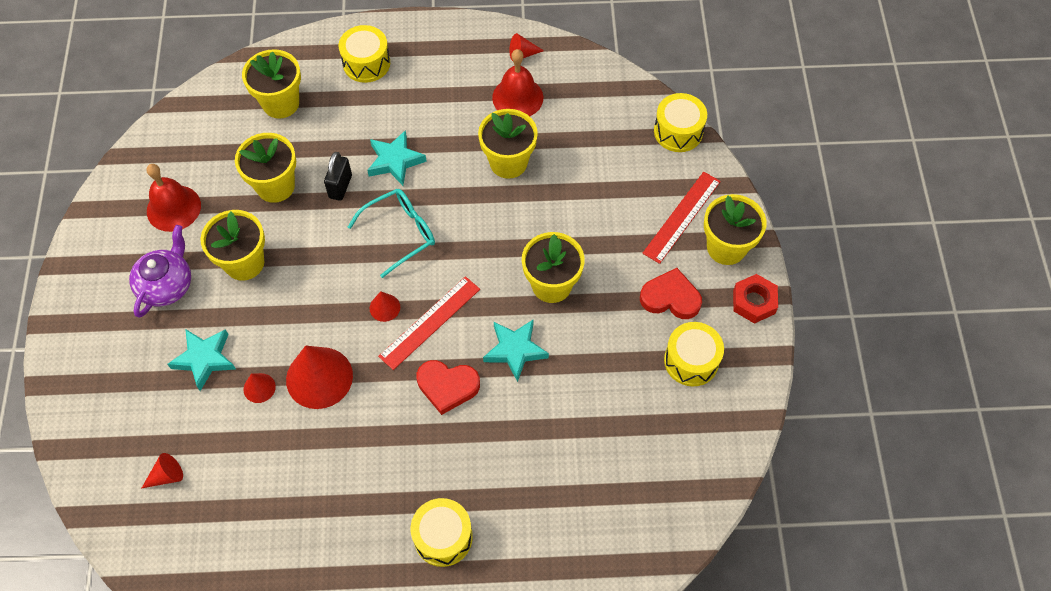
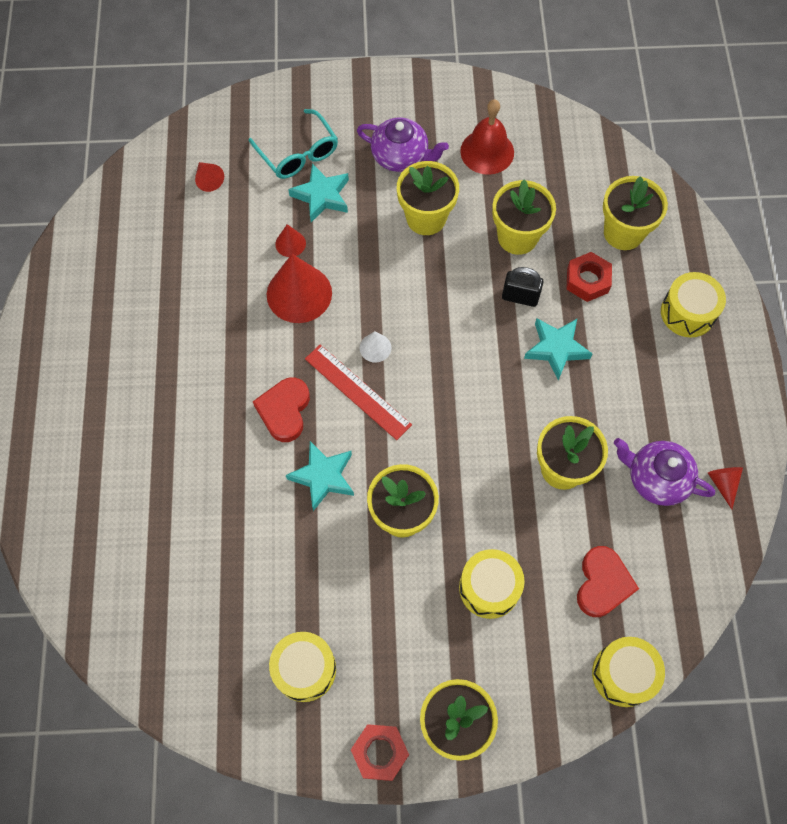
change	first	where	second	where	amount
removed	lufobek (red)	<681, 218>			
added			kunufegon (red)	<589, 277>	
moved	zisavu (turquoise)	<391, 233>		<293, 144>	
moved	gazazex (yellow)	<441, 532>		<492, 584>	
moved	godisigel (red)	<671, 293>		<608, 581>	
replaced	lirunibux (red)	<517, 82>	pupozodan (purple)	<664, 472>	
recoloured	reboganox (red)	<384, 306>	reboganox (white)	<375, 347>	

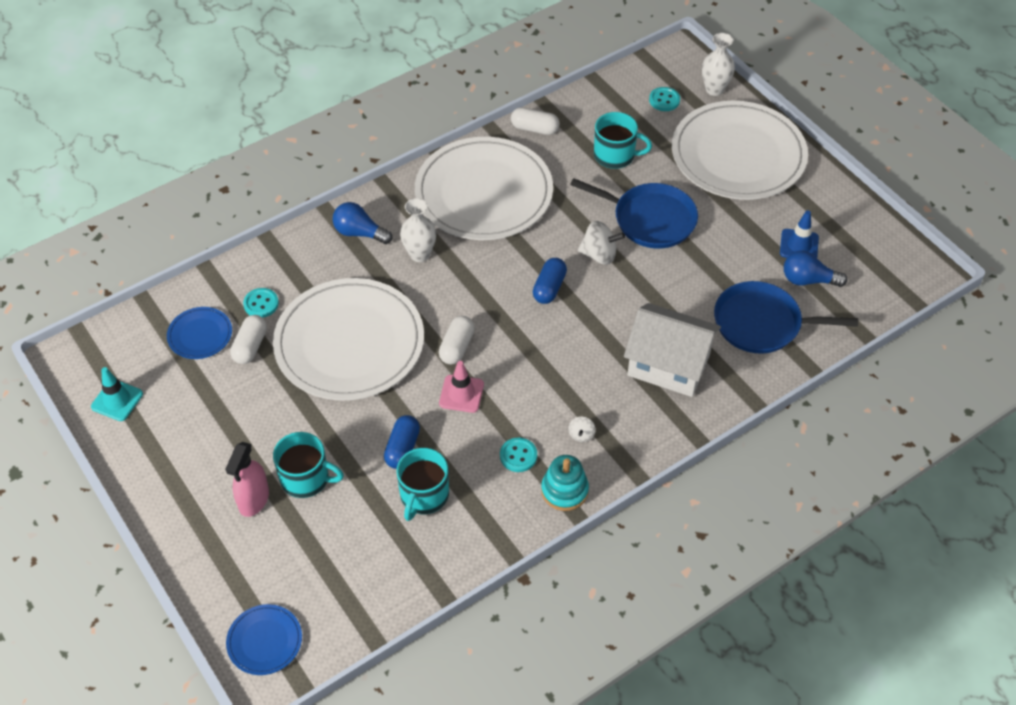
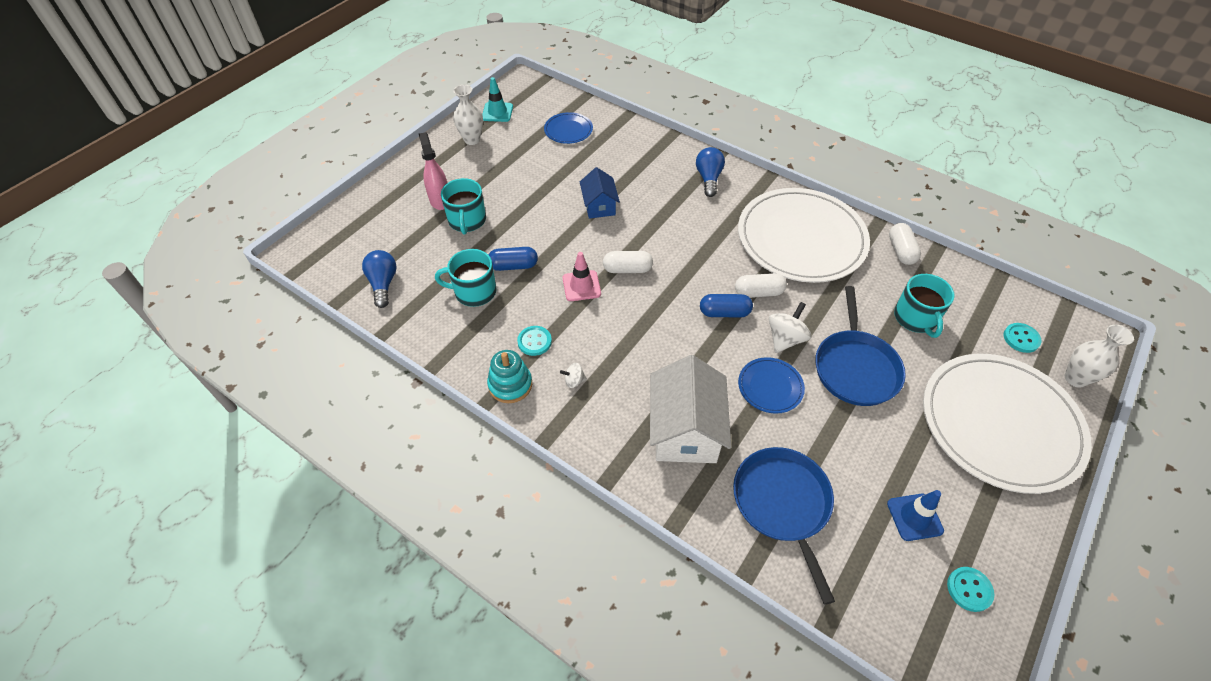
change	first	where	second	where	amount
moved	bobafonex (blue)	<264, 639>		<771, 385>	
moved	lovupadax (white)	<248, 339>		<761, 285>	
moved	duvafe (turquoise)	<261, 303>		<971, 589>	
moved	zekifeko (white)	<418, 230>		<468, 115>	
moved	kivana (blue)	<815, 269>		<379, 279>	
replaced	bobafonex (white)	<348, 339>	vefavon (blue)	<600, 193>	
turned	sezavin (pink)	<247, 479>		<433, 171>	75 degrees clockwise
turned	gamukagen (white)	<601, 243>		<790, 327>	135 degrees counterclockwise

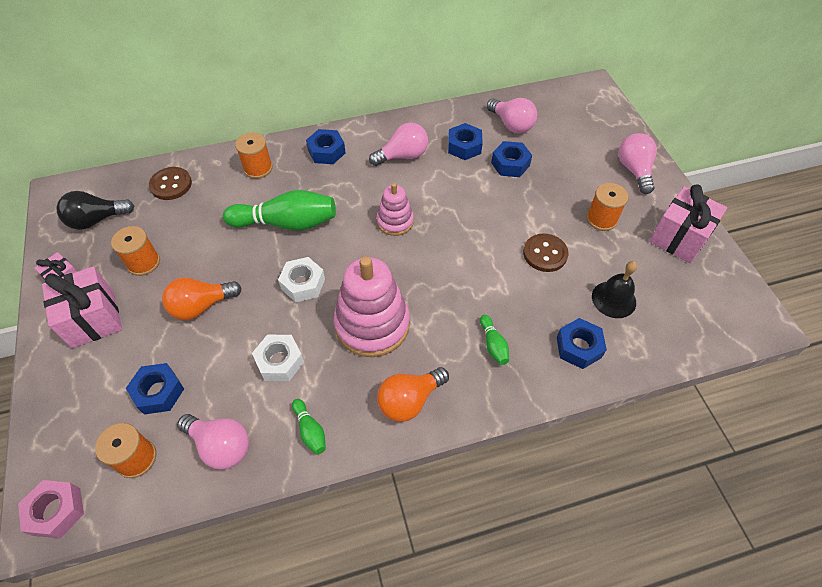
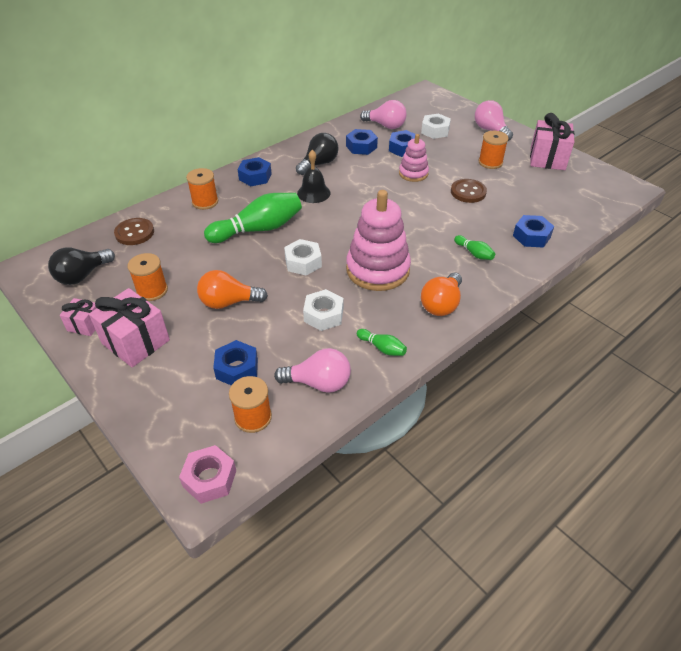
change	first	where	second	where	amount
added			kunufegon (white)	<436, 126>	
moved	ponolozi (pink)	<395, 209>		<414, 158>	
moved	lirunibux (black)	<614, 289>		<314, 176>	
recoloured	kivana (pink)	<398, 144>	kivana (black)	<317, 154>	
turned	kivana (orange)	<202, 299>		<232, 289>	45 degrees clockwise

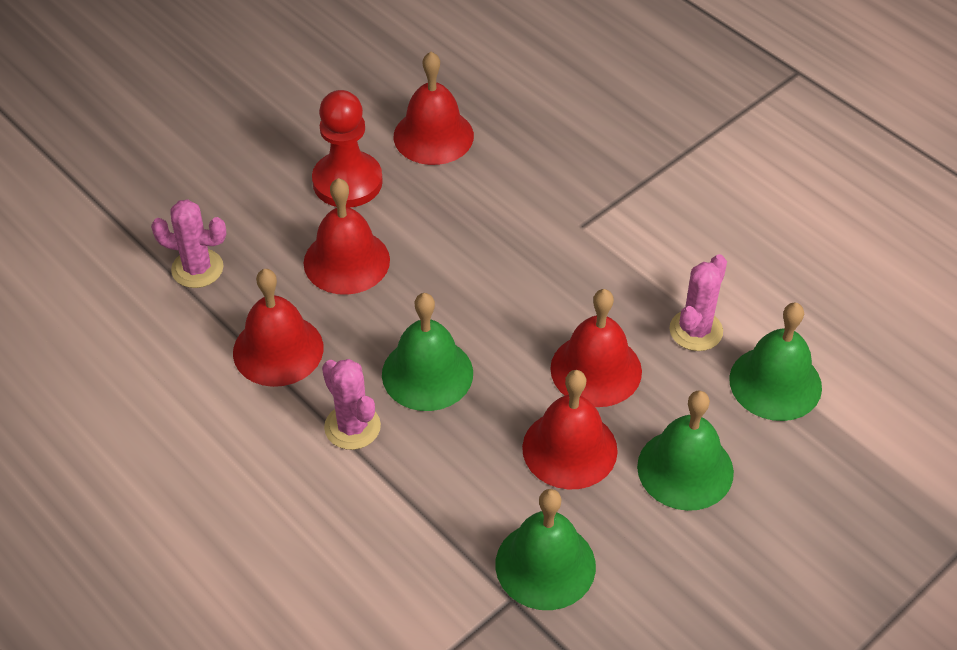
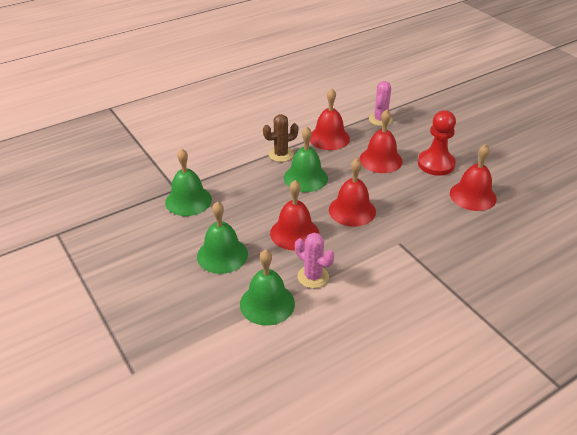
change	first	where	second	where	amount
moved	lirunibux (red)	<570, 430>		<352, 192>	
recoloured	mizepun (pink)	<351, 404>	mizepun (brown)	<281, 138>	

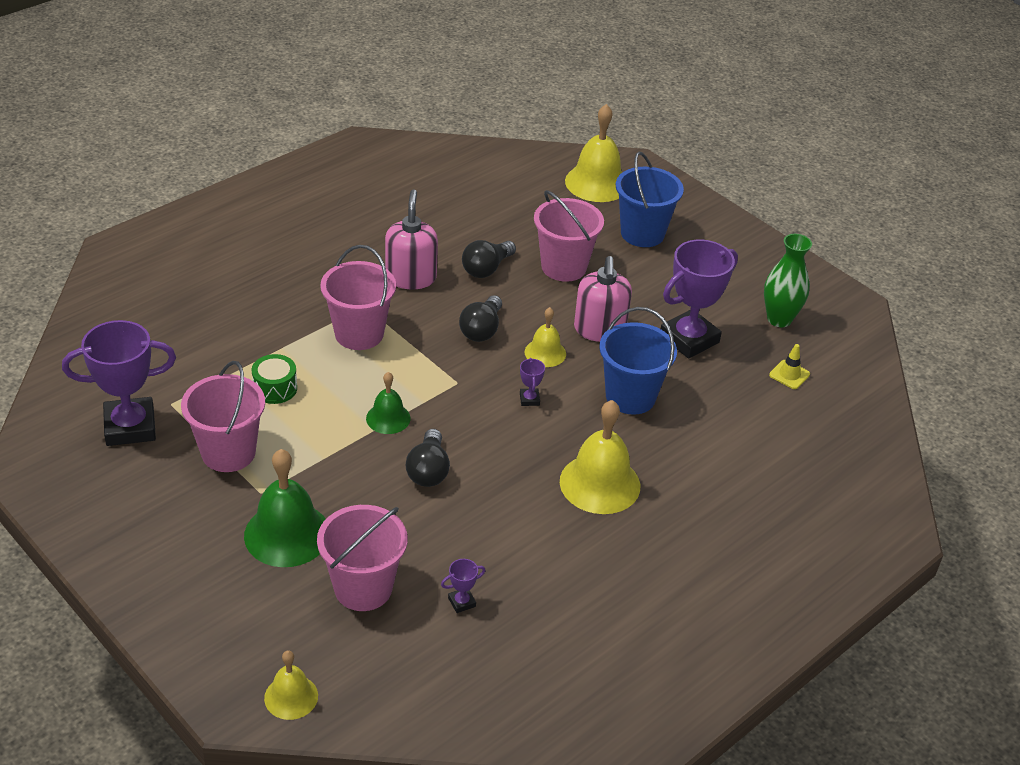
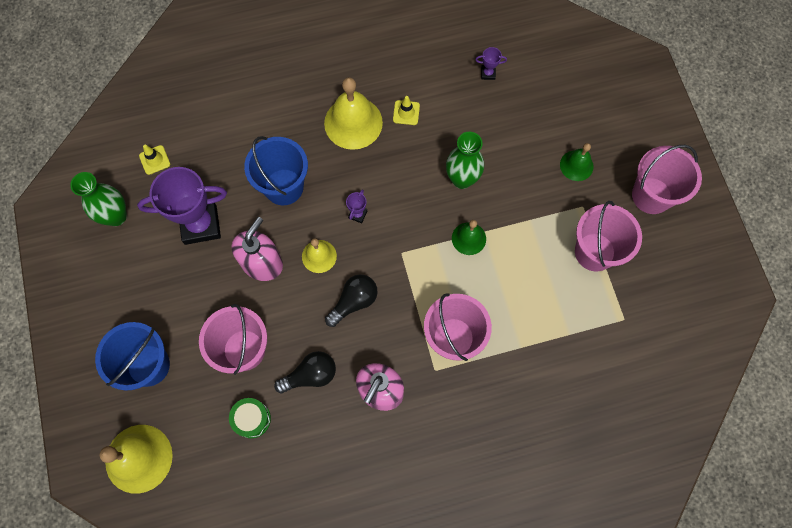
change	first	where	second	where	amount
removed	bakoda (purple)	<119, 383>			
removed	lirunibux (yellow)	<291, 685>			
added			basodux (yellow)	<406, 110>	
moved	gazazex (green)	<274, 379>		<250, 418>	
moved	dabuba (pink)	<362, 558>		<667, 179>	
replaced	kivana (black)	<428, 458>	zekifeko (green)	<465, 160>	
resized	lirunibux (green)	<285, 508>		<577, 162>	x0.57

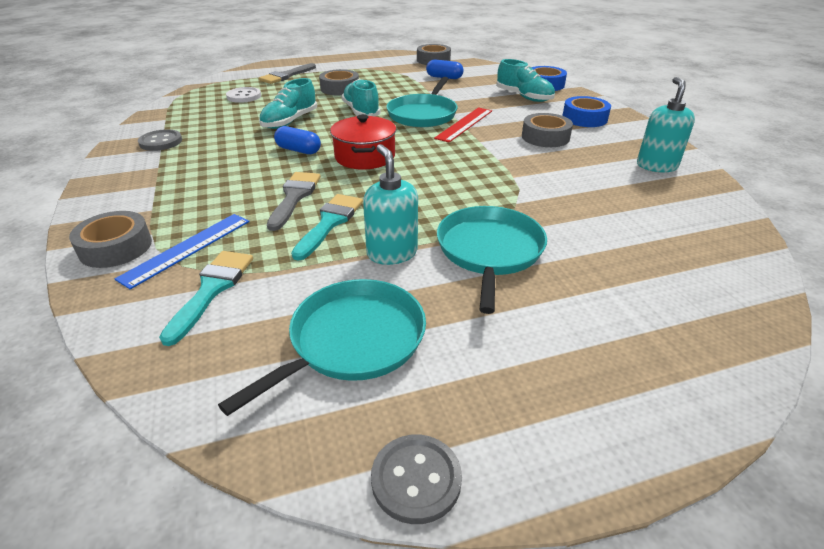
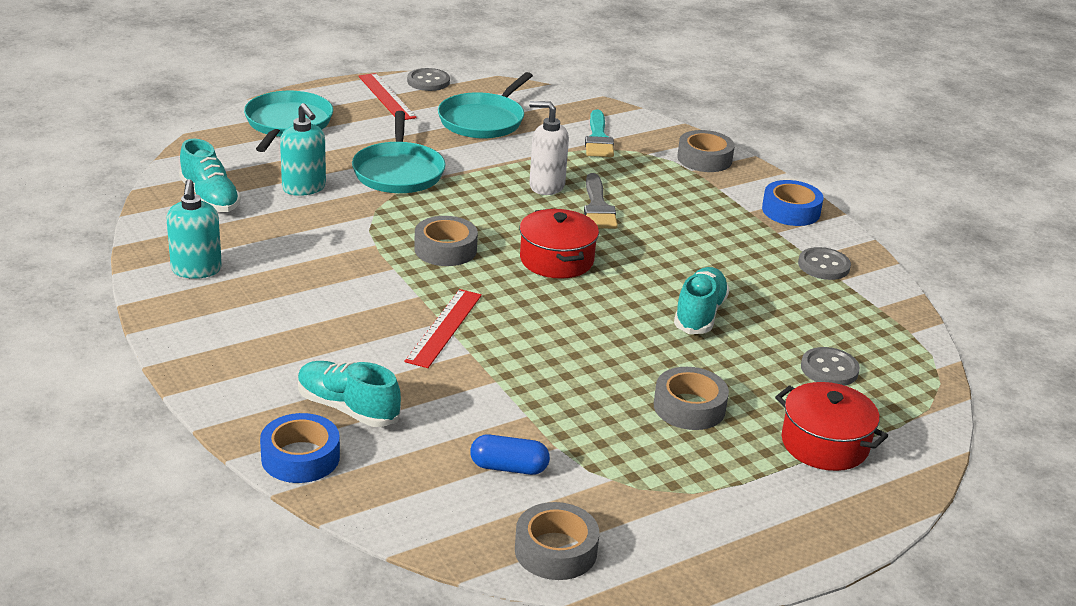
change	first	where	second	where	amount
removed	lufobek (blue)	<182, 251>			
removed	lovupadax (blue)	<297, 140>			
added			lufobek (red)	<387, 96>	
moved	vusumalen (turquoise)	<361, 98>		<210, 175>	
moved	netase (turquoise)	<390, 204>		<303, 149>	
moved	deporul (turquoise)	<421, 102>		<288, 121>	
moved	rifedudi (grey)	<547, 130>		<446, 241>	
moved	rifedudi (blue)	<586, 111>		<793, 203>	
replaced	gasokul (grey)	<287, 73>	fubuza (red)	<831, 426>	
replaced	gasokul (turquoise)	<327, 227>	netase (white)	<549, 148>	
recoloured	duvafe (white)	<243, 95>	duvafe (grey)	<830, 366>	

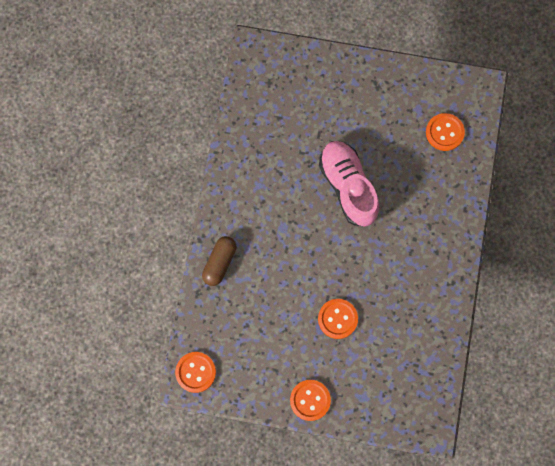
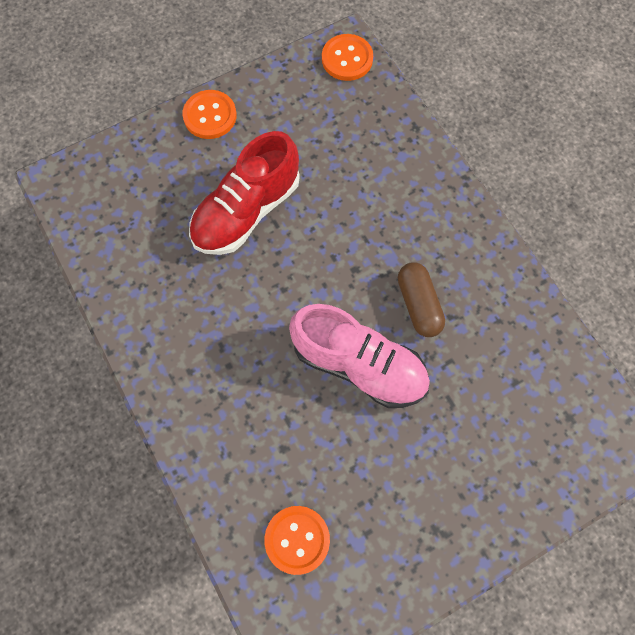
change	first	where	second	where	amount
moved	lovupadax (brown)	<219, 261>		<421, 299>	
replaced	duvafe (orange)	<338, 319>	vusumalen (red)	<244, 193>	

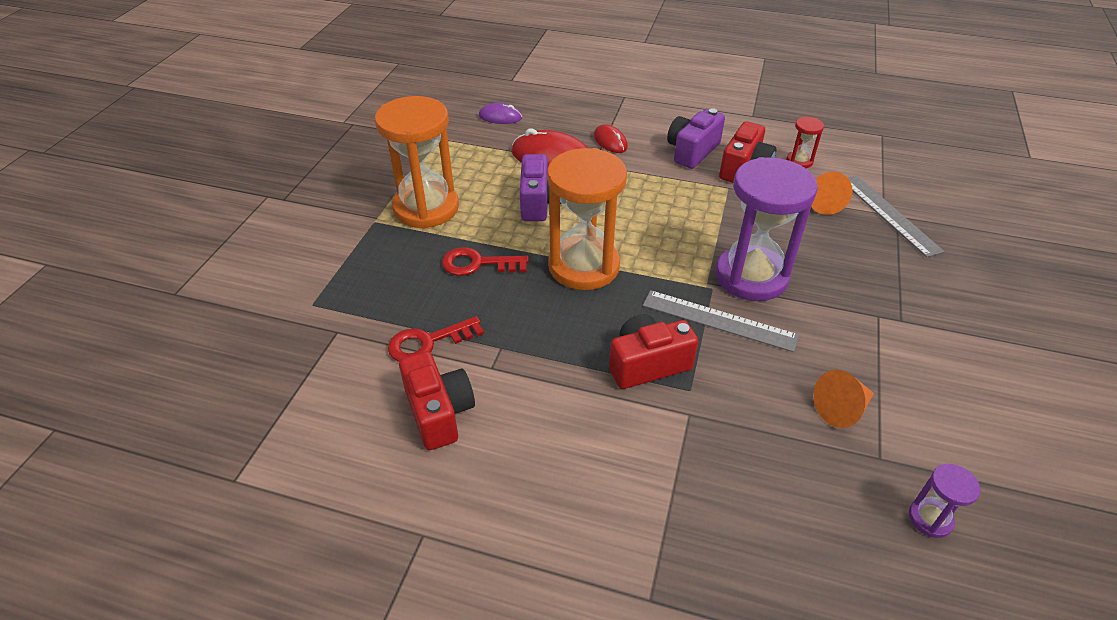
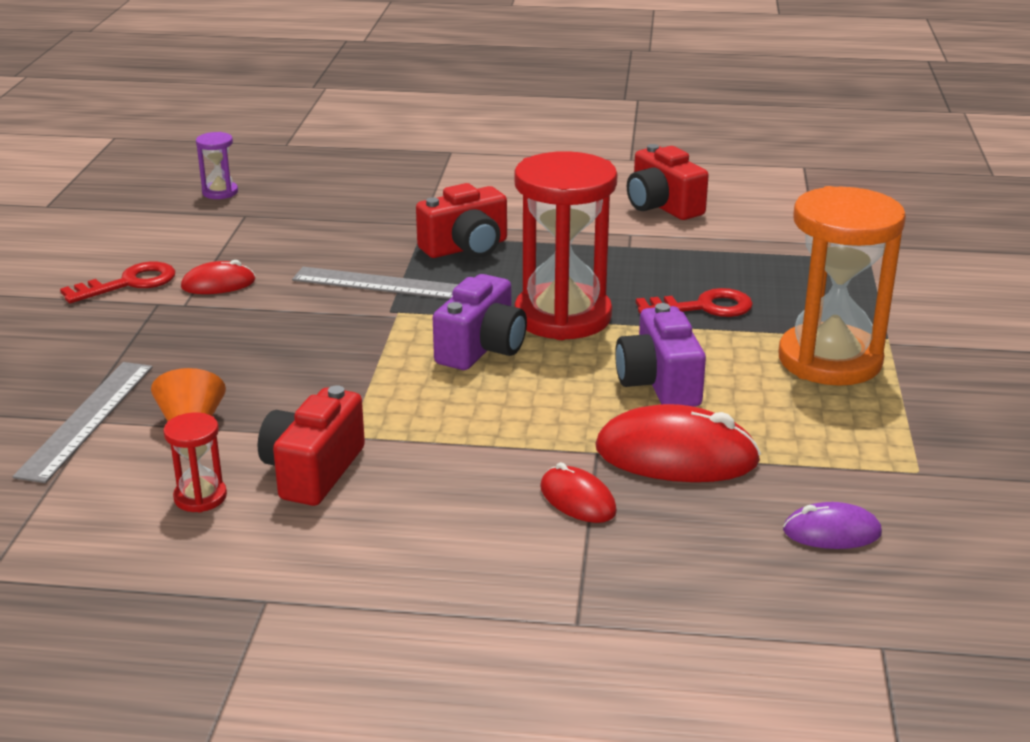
change	first	where	second	where	amount
removed	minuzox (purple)	<767, 229>			
removed	reboganox (orange)	<843, 399>			
added			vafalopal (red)	<218, 277>	
moved	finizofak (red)	<436, 339>		<117, 282>	
moved	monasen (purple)	<696, 138>		<480, 322>	
recoloured	minuzox (orange)	<587, 219>	minuzox (red)	<565, 245>	
turned	lufobek (grey)	<896, 216>		<82, 422>	45 degrees clockwise

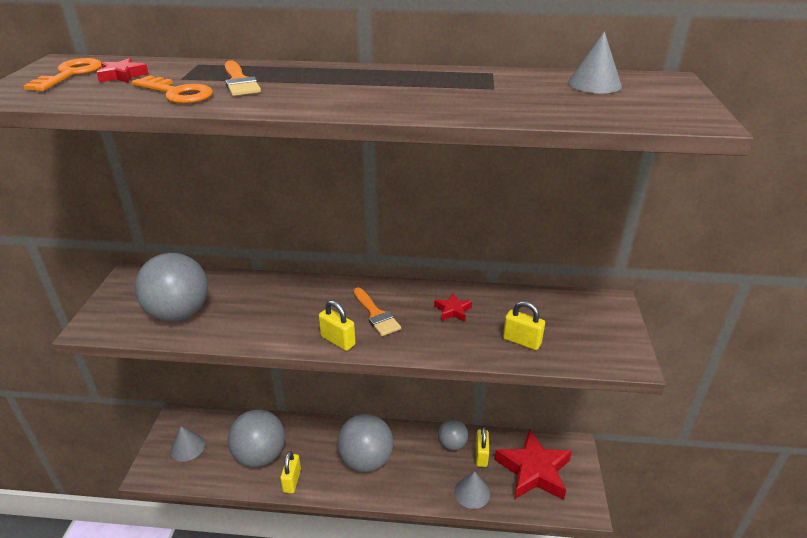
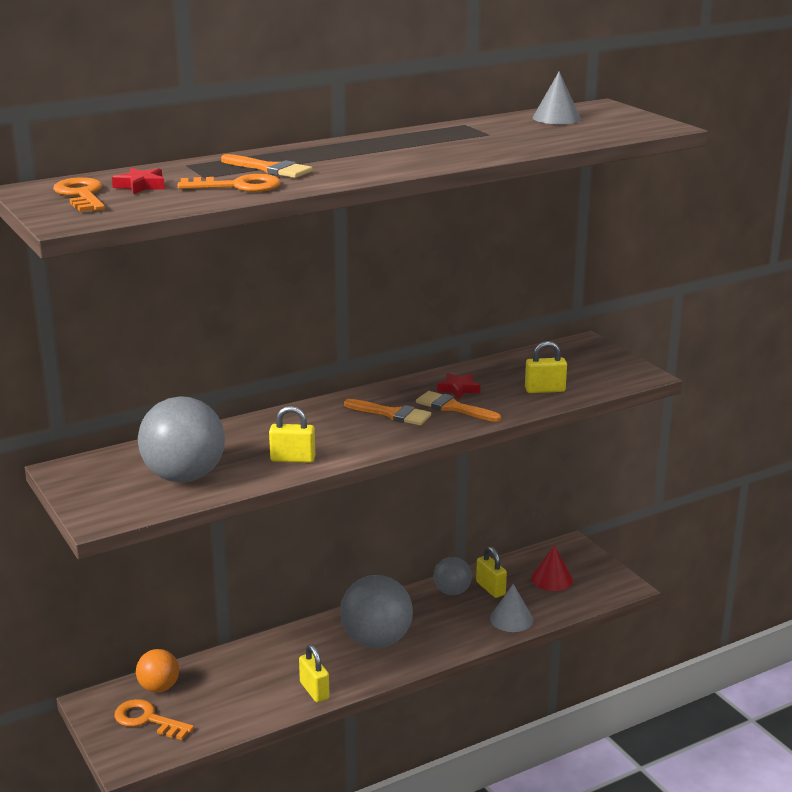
change	first	where	second	where	amount
removed	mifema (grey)	<256, 438>			
added			mifema (orange)	<157, 671>	
added			gasokul (orange)	<458, 406>	
moved	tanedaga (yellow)	<337, 325>		<292, 434>	
replaced	reboganox (grey)	<187, 444>	finizofak (orange)	<154, 719>	
replaced	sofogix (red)	<533, 464>	reboganox (red)	<552, 568>	

